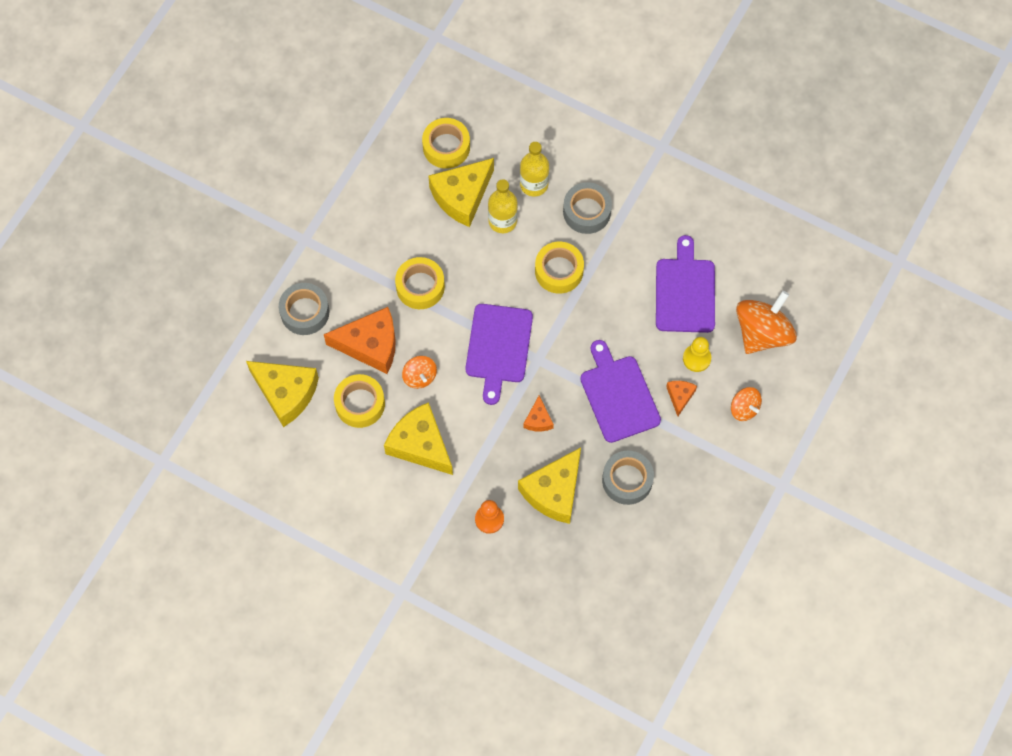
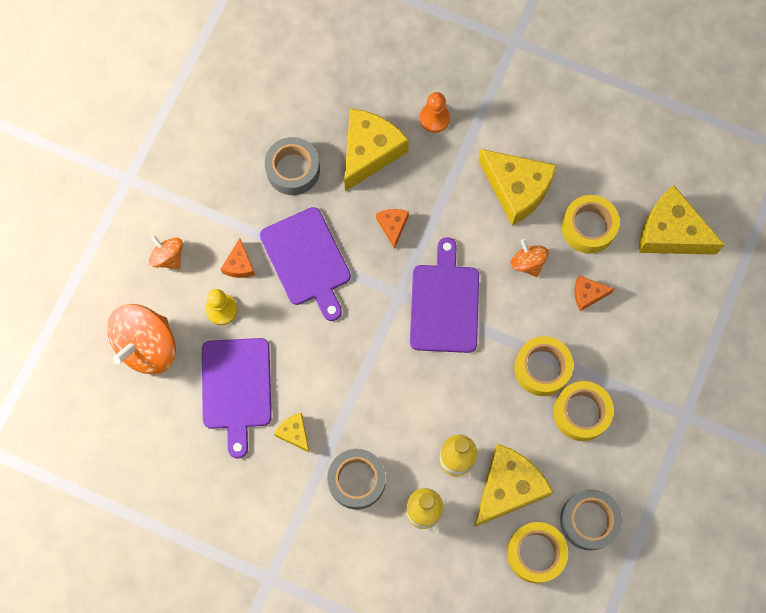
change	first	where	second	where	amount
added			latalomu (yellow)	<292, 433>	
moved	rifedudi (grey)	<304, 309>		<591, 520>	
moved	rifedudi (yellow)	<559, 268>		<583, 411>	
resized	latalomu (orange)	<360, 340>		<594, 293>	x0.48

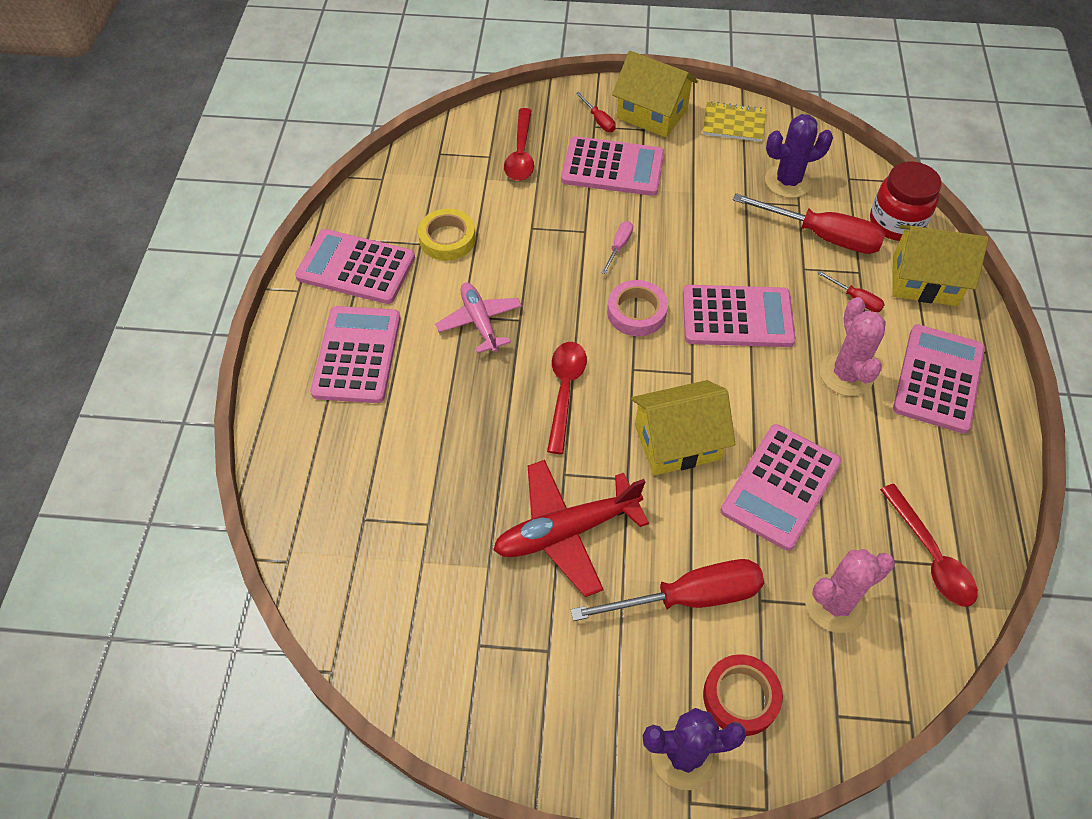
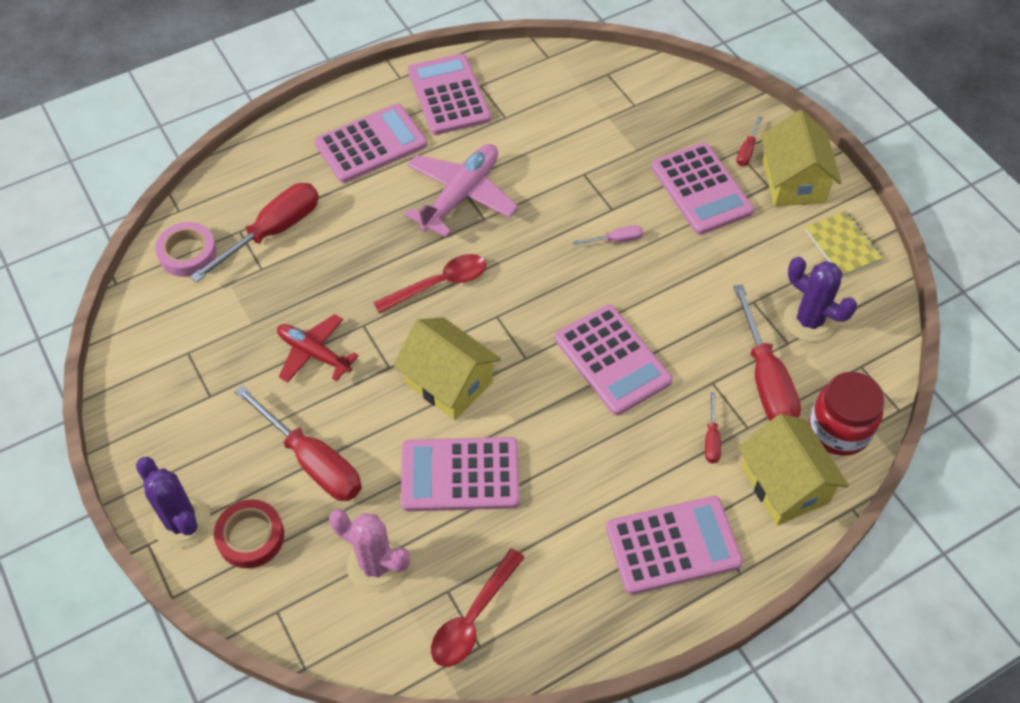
change	first	where	second	where	amount
removed	rifedudi (yellow)	<447, 234>			
removed	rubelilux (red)	<519, 144>			
removed	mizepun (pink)	<853, 346>			
added			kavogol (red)	<254, 233>	
moved	rifedudi (pink)	<637, 308>		<186, 249>	
resized	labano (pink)	<478, 317>		<461, 190>	x1.51
resized	labano (red)	<571, 528>		<318, 348>	x0.66

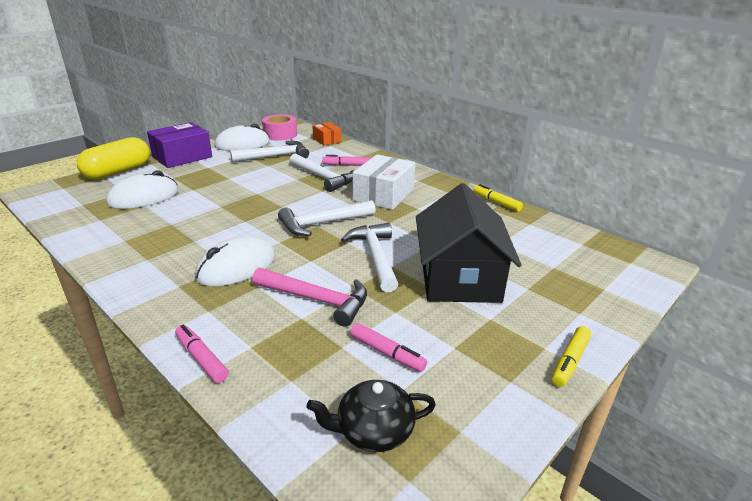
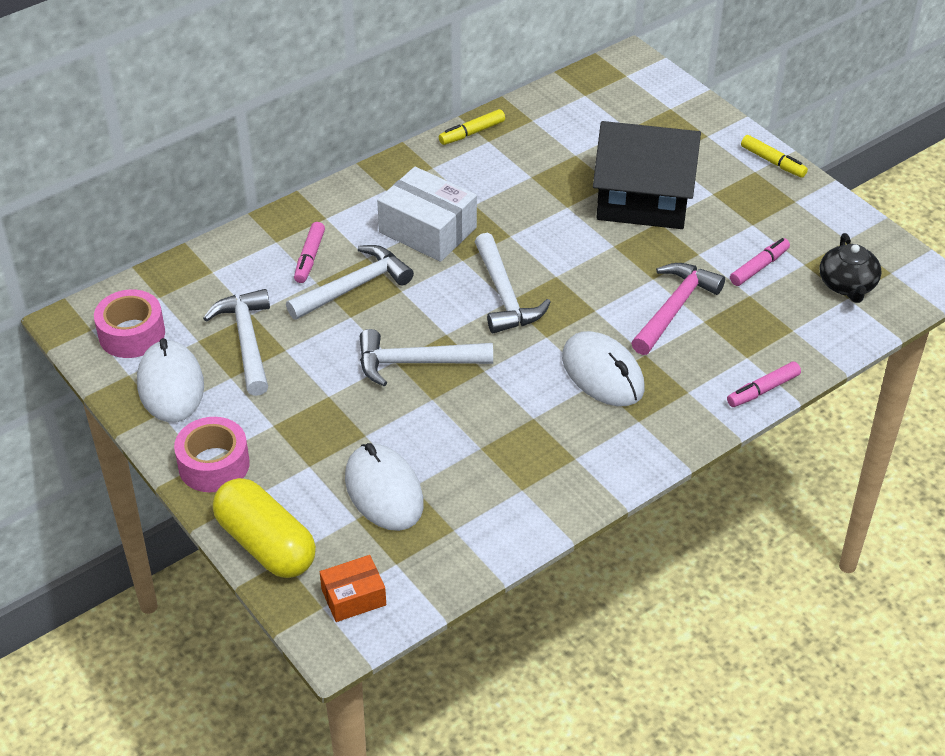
change	first	where	second	where	amount
moved	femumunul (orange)	<326, 133>		<353, 588>	
moved	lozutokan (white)	<369, 258>		<426, 357>	
replaced	femumunul (purple)	<179, 145>	rifedudi (pink)	<212, 454>	

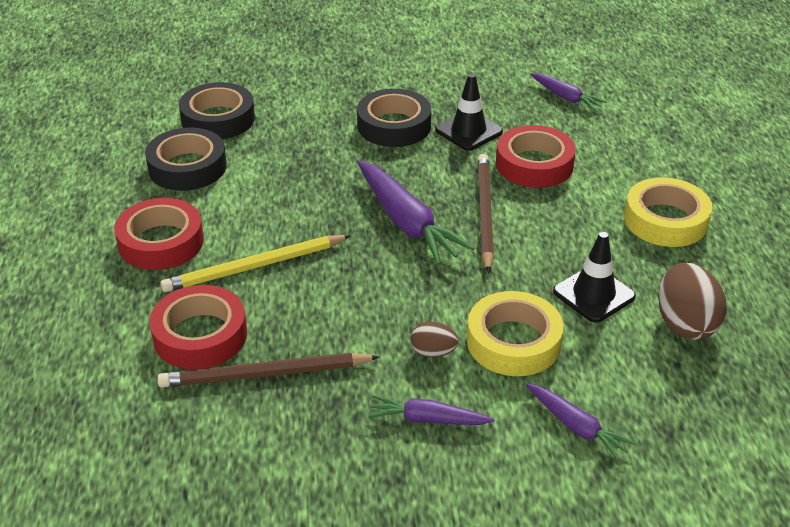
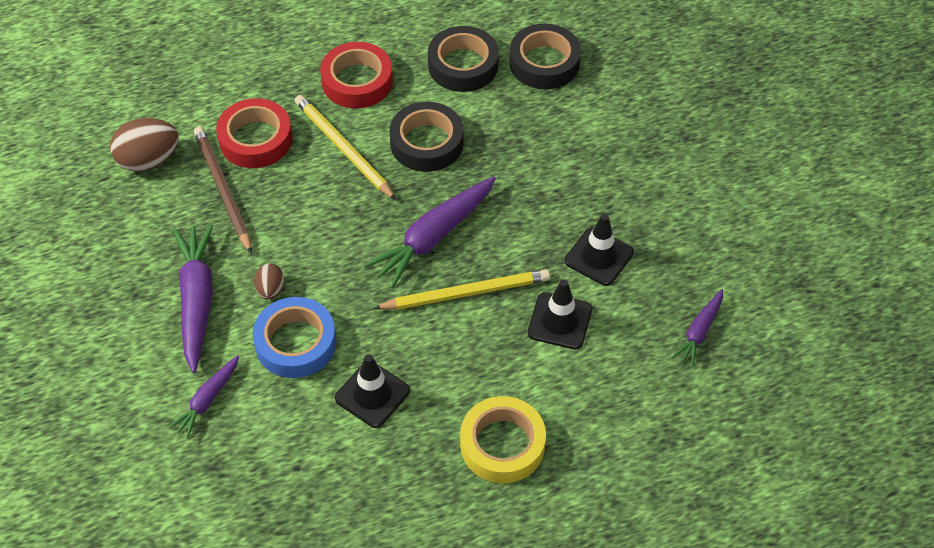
change	first	where	second	where	amount
moved	rifedudi (black)	<394, 118>		<427, 137>	
moved	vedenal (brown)	<692, 301>		<144, 145>	
replaced	rifedudi (red)	<536, 156>	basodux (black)	<560, 314>	
recoloured	rifedudi (yellow)	<515, 333>	rifedudi (blue)	<294, 337>	
recoloured	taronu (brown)	<485, 213>	taronu (yellow)	<462, 289>	
resized	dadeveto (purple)	<431, 410>		<193, 298>	x1.78

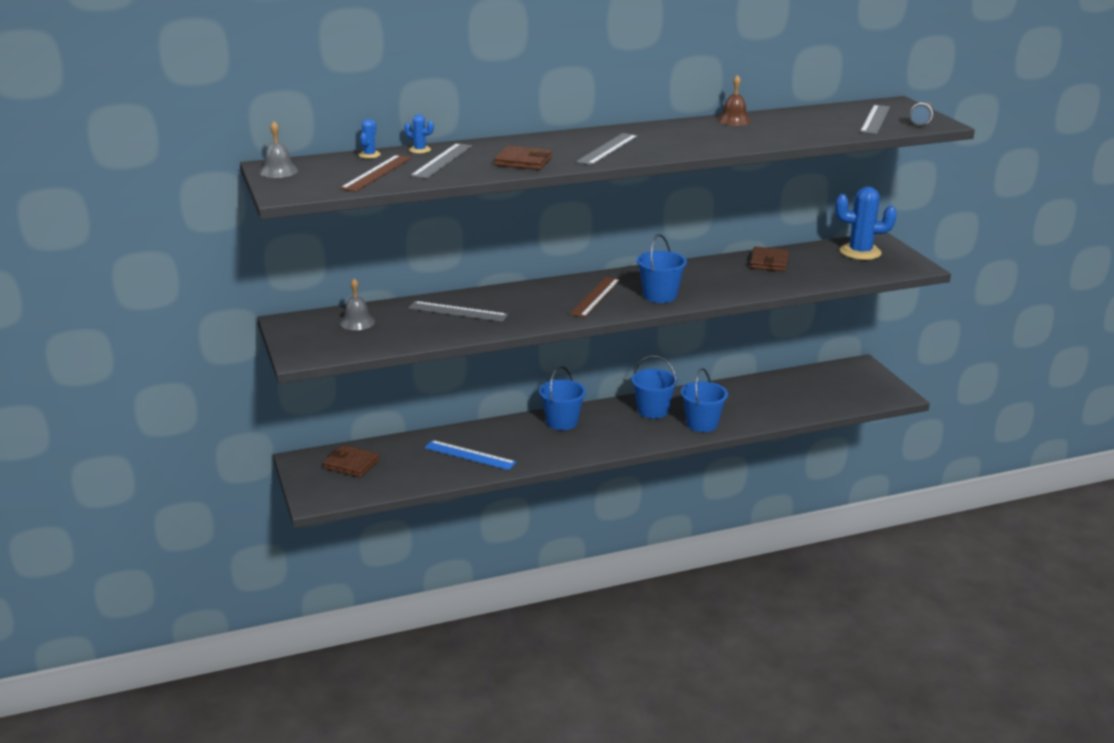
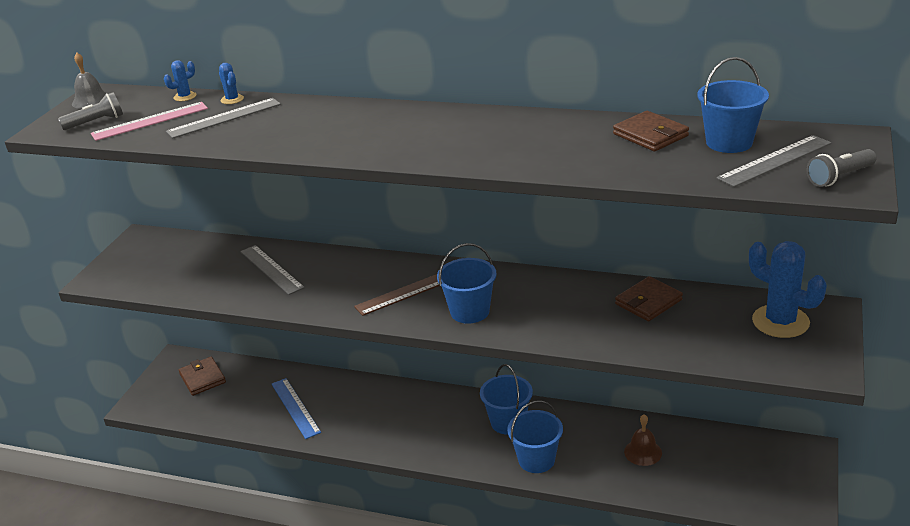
change	first	where	second	where	amount
removed	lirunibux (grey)	<357, 304>			
removed	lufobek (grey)	<607, 149>			
added			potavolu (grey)	<90, 111>	
moved	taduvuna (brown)	<523, 158>		<651, 131>	
moved	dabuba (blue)	<562, 398>		<733, 105>	
moved	lirunibux (brown)	<734, 100>		<643, 440>	
recoloured	lufobek (brown)	<376, 173>	lufobek (pink)	<149, 121>	

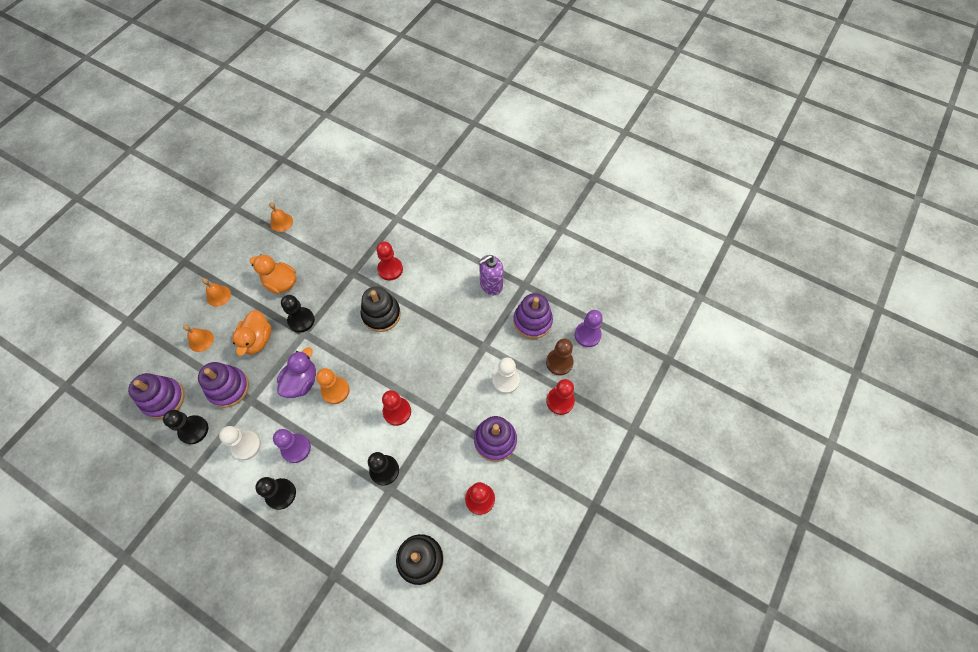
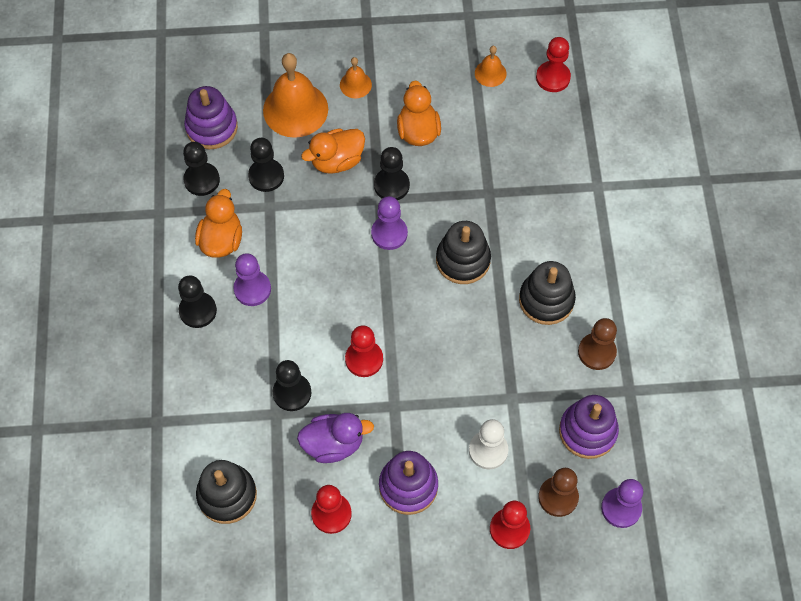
change	first	where	second	where	amount
removed	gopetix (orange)	<333, 386>			
added			gopetix (purple)	<389, 223>	
added			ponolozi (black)	<547, 293>	
moved	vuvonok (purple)	<296, 372>		<335, 438>	
moved	gopetix (red)	<389, 261>		<553, 64>	
replaced	ponolozi (purple)	<223, 385>	gopetix (black)	<266, 165>	
replaced	gopetix (white)	<240, 443>	vuvonok (orange)	<218, 223>	
replaced	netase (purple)	<491, 275>	gopetix (brown)	<597, 344>	
resized	lirunibux (orange)	<198, 338>		<295, 95>	x2.01

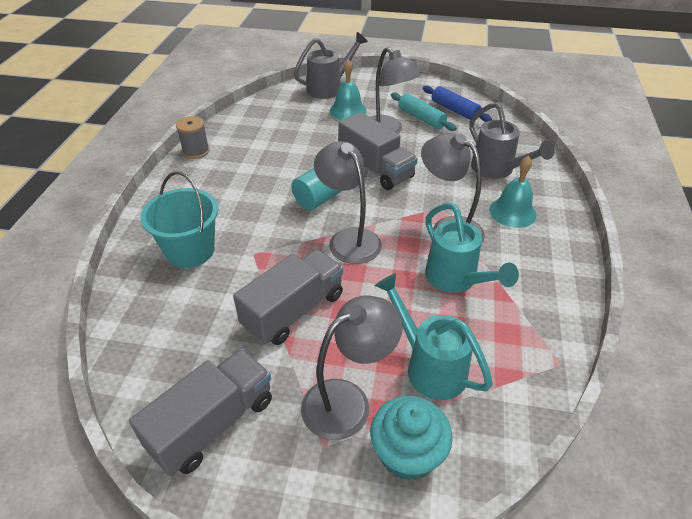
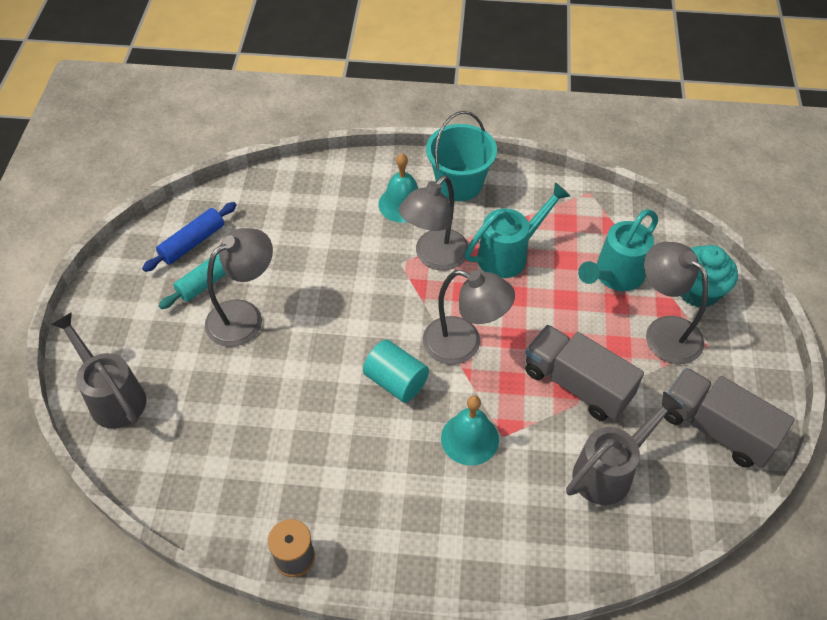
change	first	where	second	where	amount
removed	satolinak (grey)	<378, 151>			
moved	dabuba (turquoise)	<179, 219>		<461, 156>	
moved	lirunibux (turquoise)	<348, 89>		<470, 430>	
moved	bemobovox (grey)	<511, 140>		<624, 448>	
turned	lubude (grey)	<348, 202>		<469, 317>	120 degrees counterclockwise

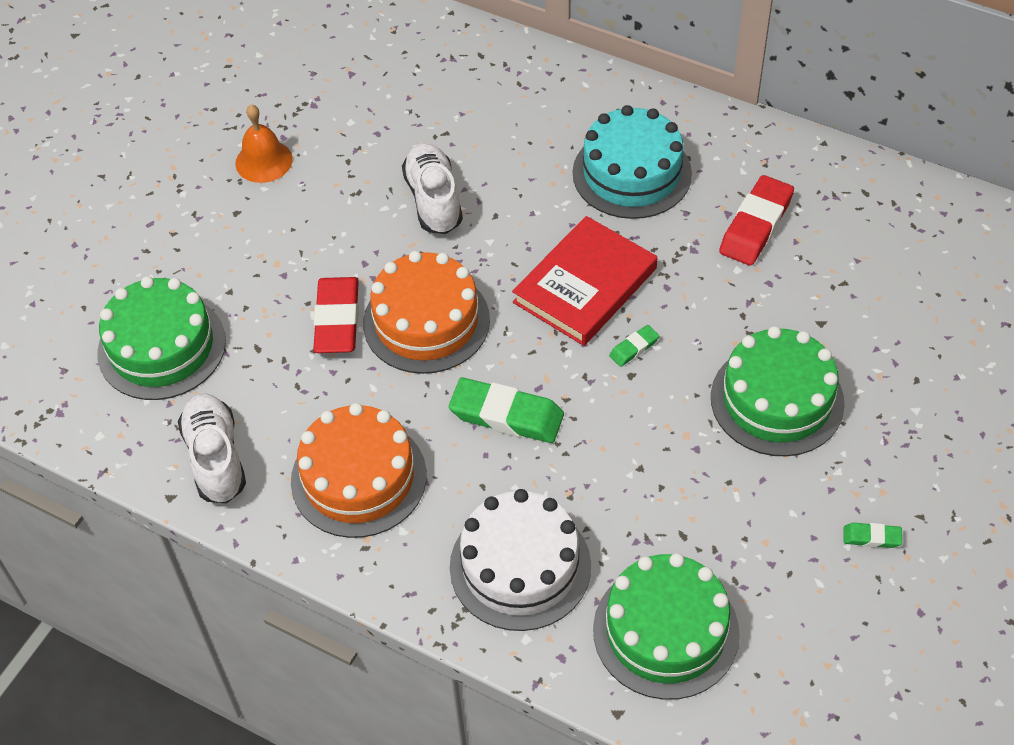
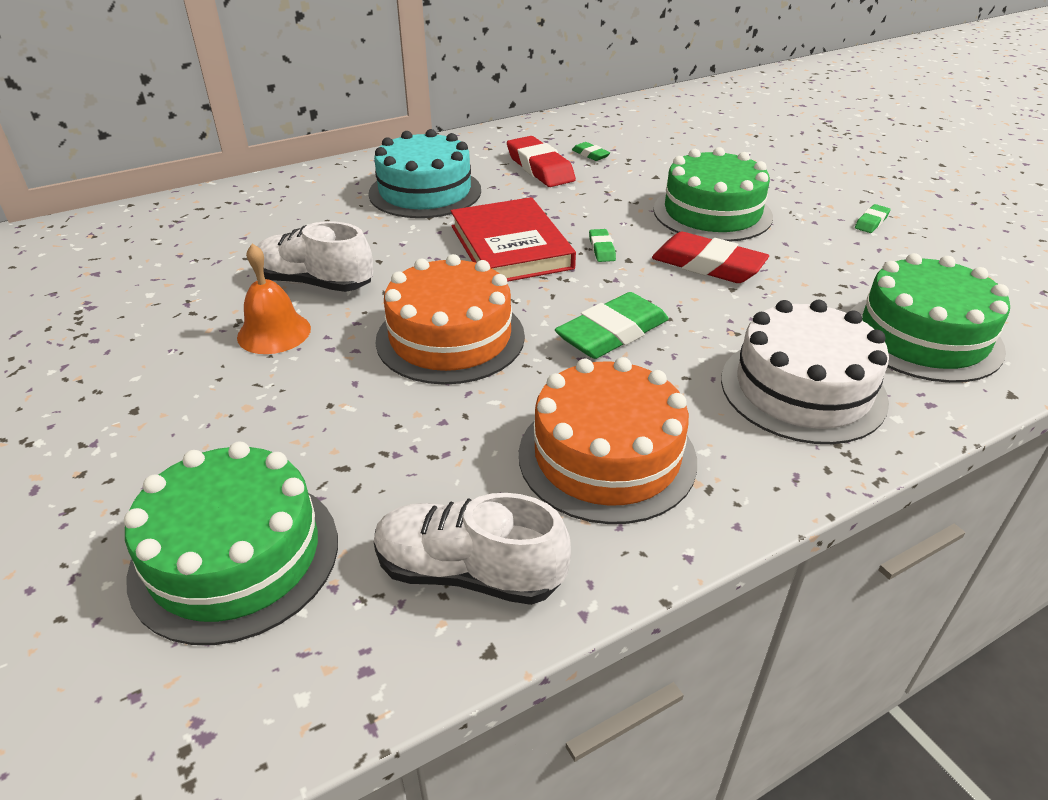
change	first	where	second	where	amount
added			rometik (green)	<591, 151>	
moved	lirunibux (orange)	<264, 143>		<274, 298>	
moved	rometik (red)	<336, 315>		<710, 257>	

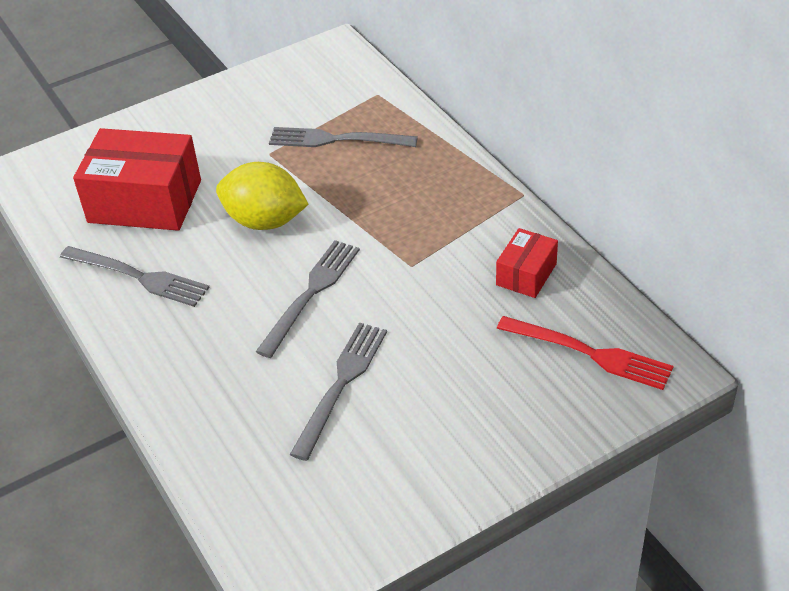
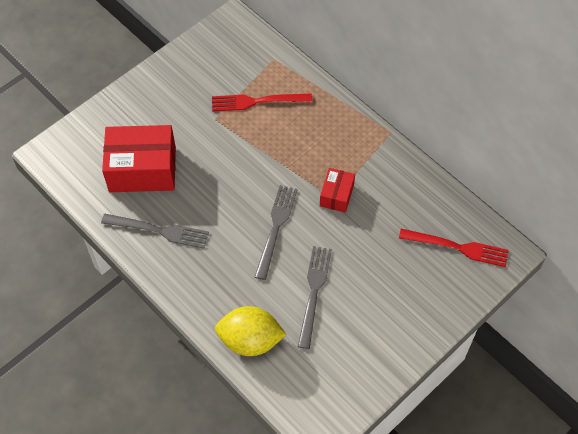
change	first	where	second	where	amount
moved	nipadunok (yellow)	<262, 196>		<251, 331>	
moved	femumunul (red)	<527, 263>		<337, 190>	
recoloured	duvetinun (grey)	<343, 137>	duvetinun (red)	<262, 102>	

